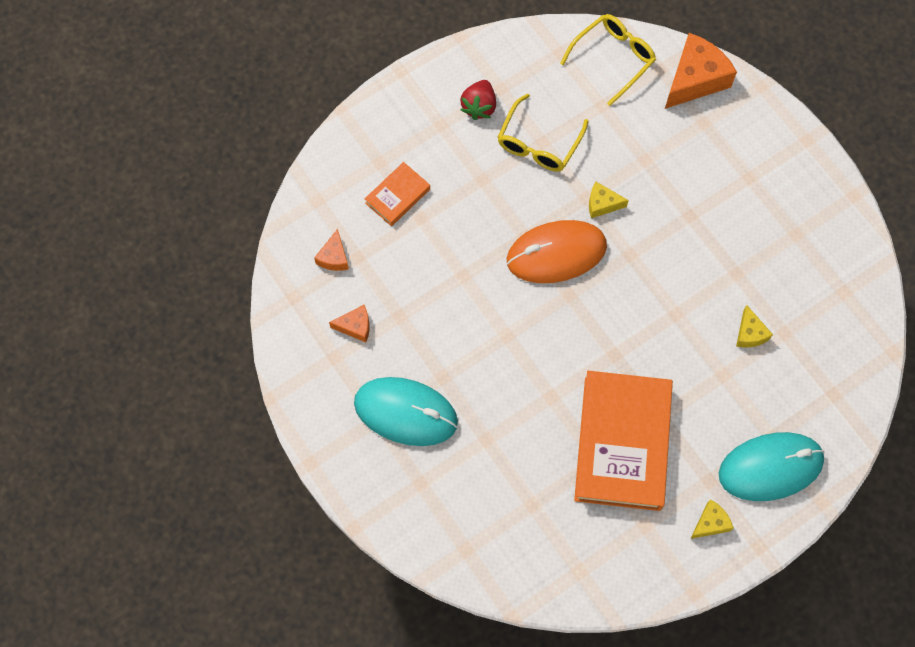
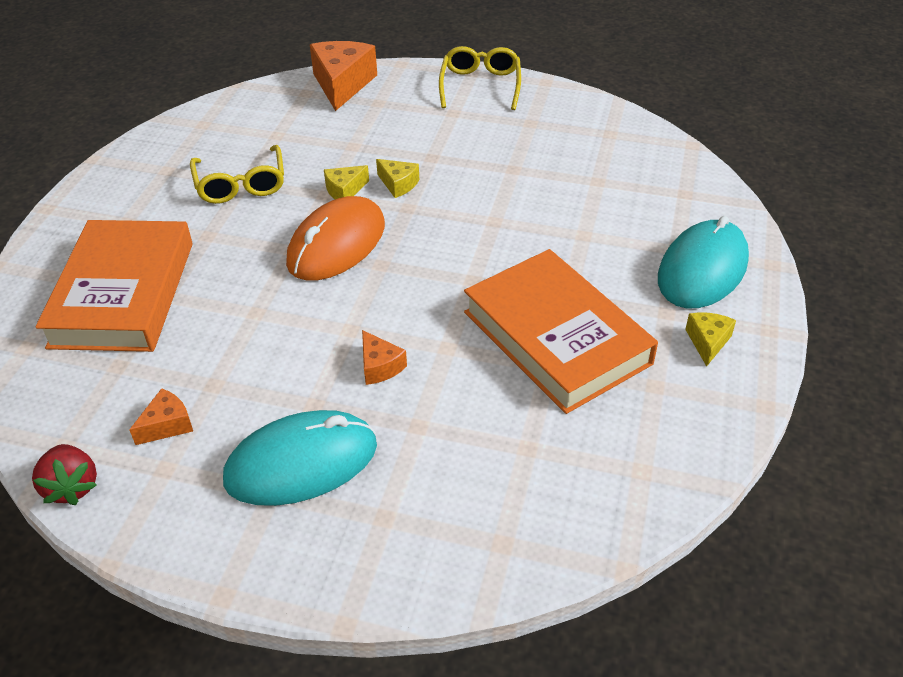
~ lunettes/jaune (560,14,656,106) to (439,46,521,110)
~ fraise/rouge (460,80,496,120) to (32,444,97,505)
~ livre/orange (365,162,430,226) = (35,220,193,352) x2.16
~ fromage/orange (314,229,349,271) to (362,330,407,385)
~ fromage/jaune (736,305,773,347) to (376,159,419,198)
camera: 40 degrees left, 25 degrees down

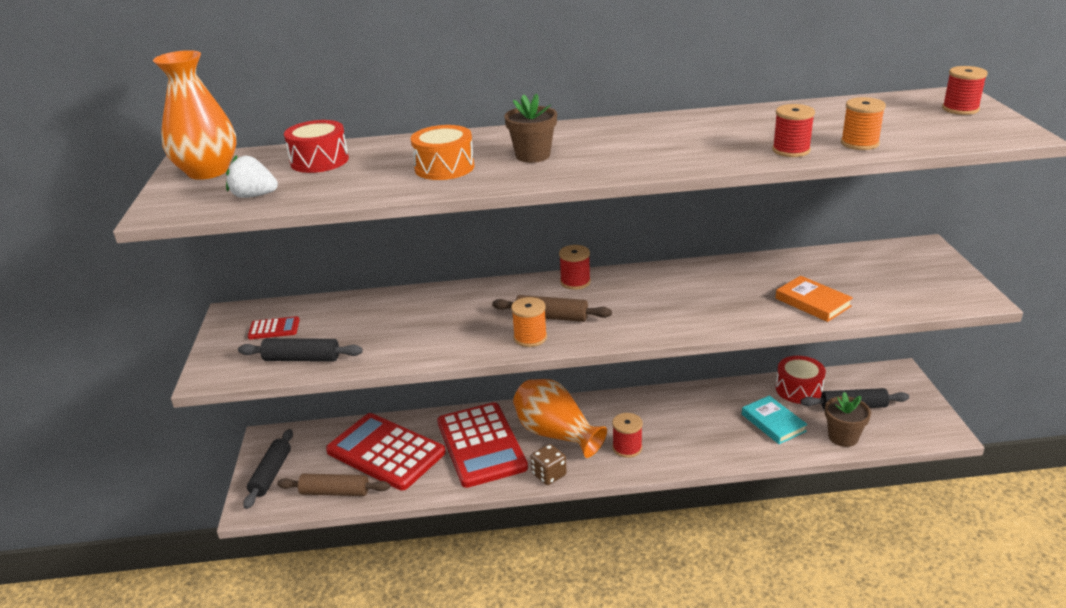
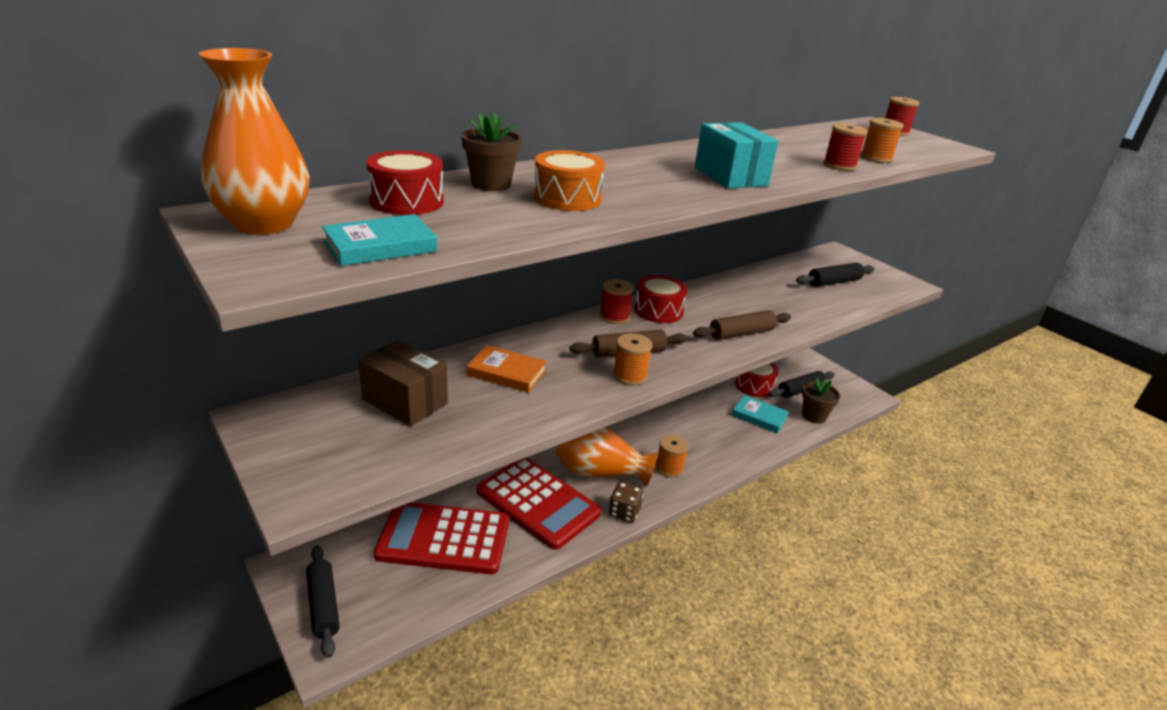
~ pot de fleurs/marron (504,93,557,163) to (461,112,522,191)
~ fraise/blanc (226,155,278,198) to livre/turquoise (322,214,438,266)
~ livre/orange (775,276,853,322) to (467,345,547,393)
- calculatrice/rouge (248,316,300,339)
~ rouleau à pâtisserie/noir (238,338,363,362) to (796,263,875,287)
~ bobine/rouge (612,413,643,458) to bobine/orange (656,434,689,477)
~ rouleau à pâtisserie/marron (277,474,390,496) to (693,310,791,340)
+ boîte/turquoise (695,122,779,189)
+ tambour/rouge (635,275,687,323)
+ boîte/marron (358,340,448,427)
camera: 35 degrees left, 0 degrees up

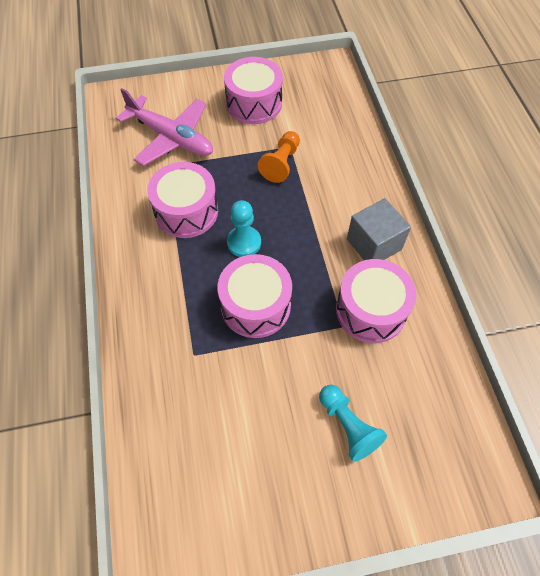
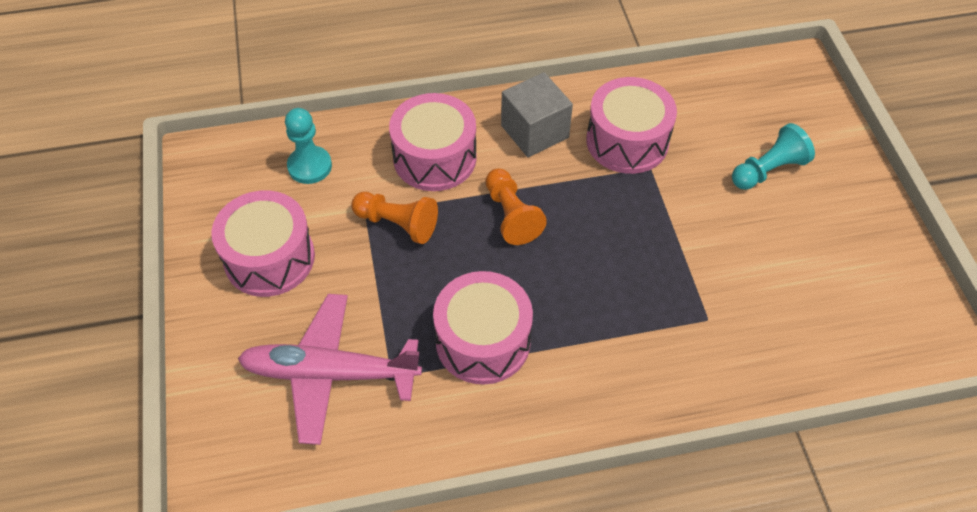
~ avion/rose (116,88,213,166) = (238,294,422,445) 120 degrees counterclockwise
~ pion/turquoise (227,200,261,257) to (285,108,332,184)
~ tambour/rose (217,254,292,338) to (389,93,477,191)
+ pion/orange (485,168,547,245)
camera: 90 degrees left, 5 degrees down

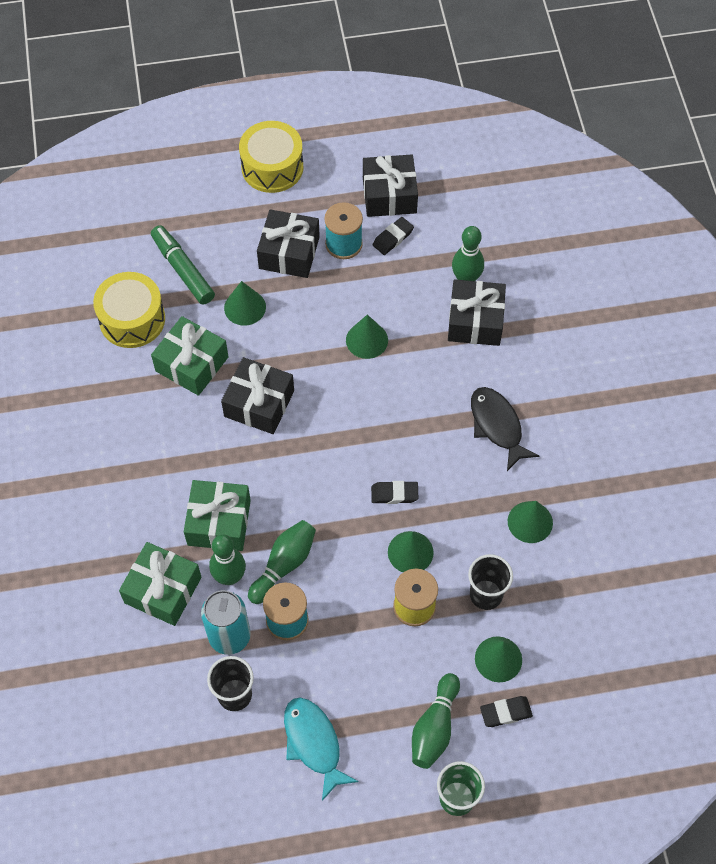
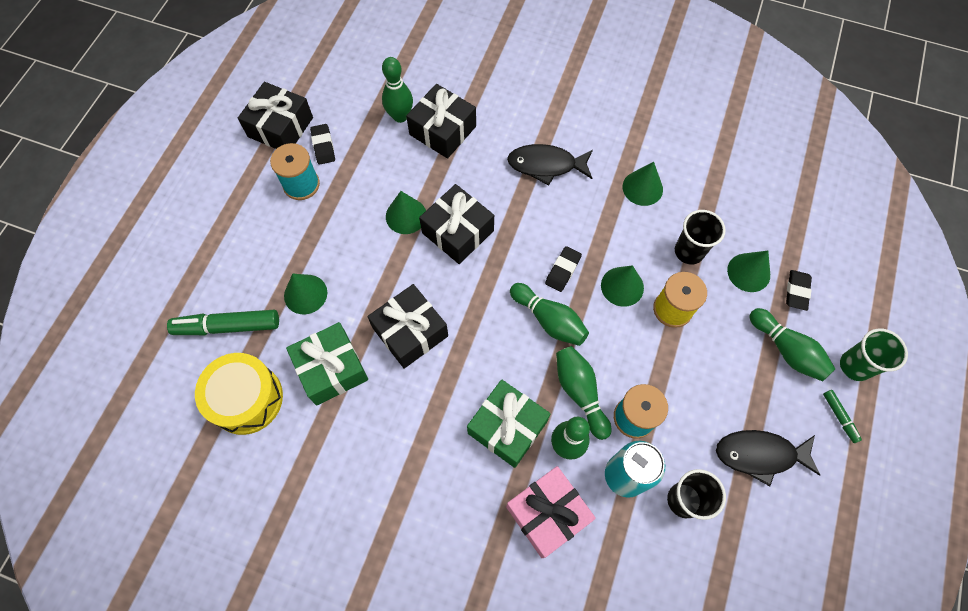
- tambour/jaune (239,121,303,193)
~ cadeau/noir (257,209,320,278) to (419,184,494,264)
~ cadeau/vert (119,542,202,626) to cadeau/rose (506,466,596,558)
~ poisson/turquoise (284,697,359,801) to poisson/noir (716,430,820,486)
+ quille/vert (510,283,589,346)
+ feutre/vert (823,390,862,443)
camera: 60 degrees left, 5 degrees up

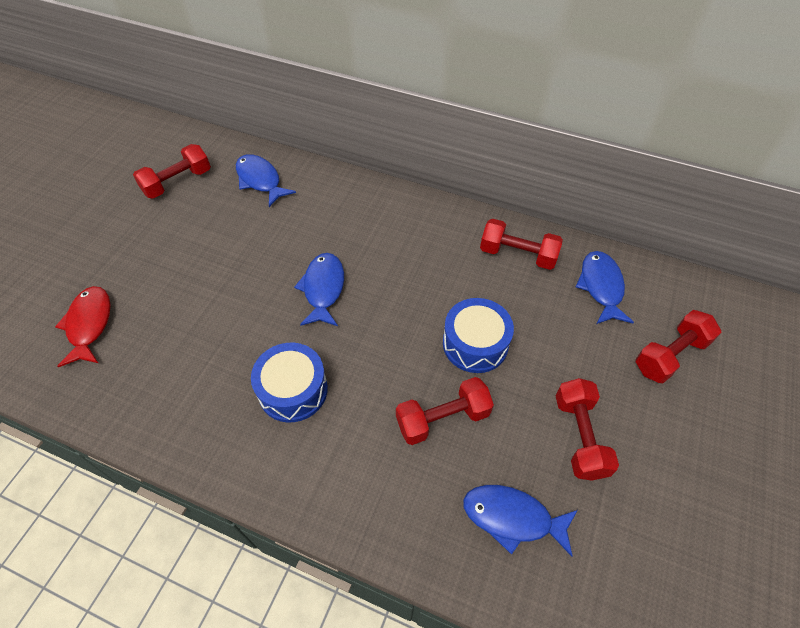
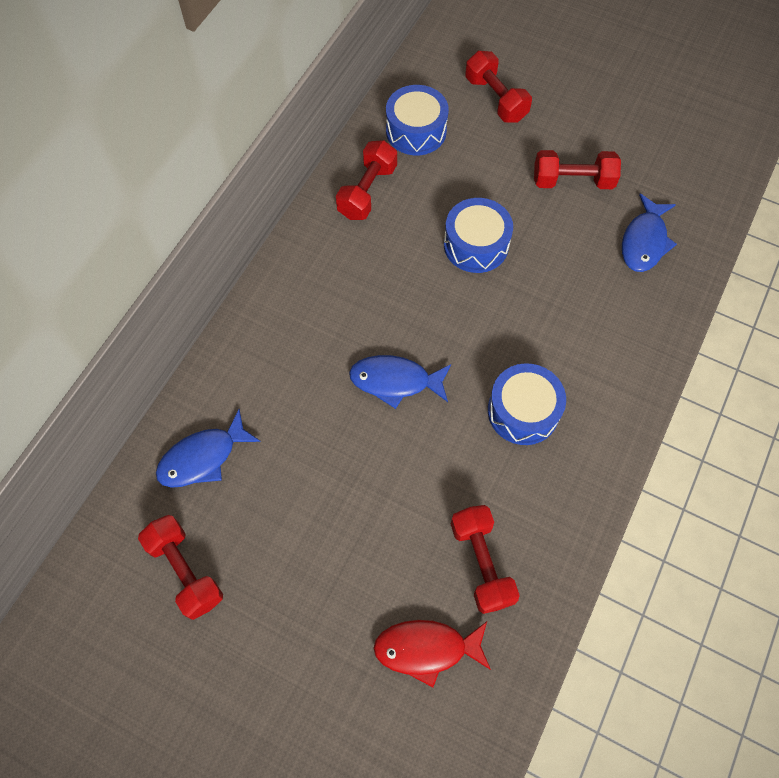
~ poisson/bleu (576,251,634,324) to tambour/bleu (386,85,449,155)
~ haltère/rouge (396,377,494,445) to (451,505,520,614)
camera: 85 degrees left, 10 degrees up

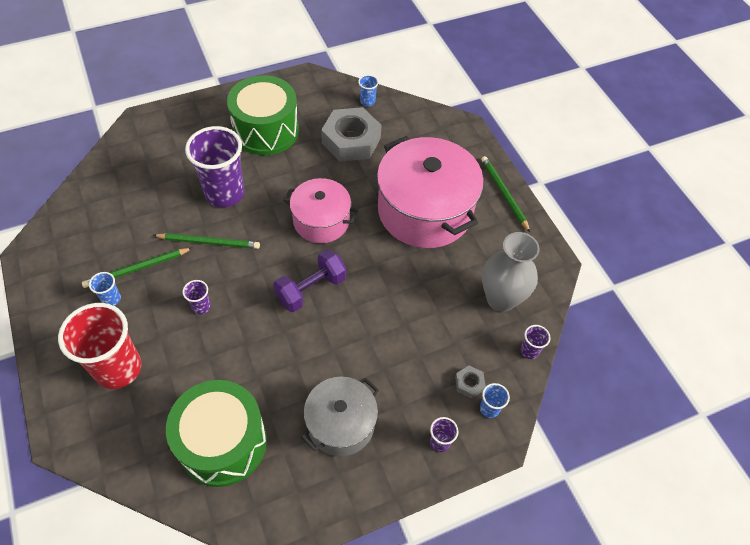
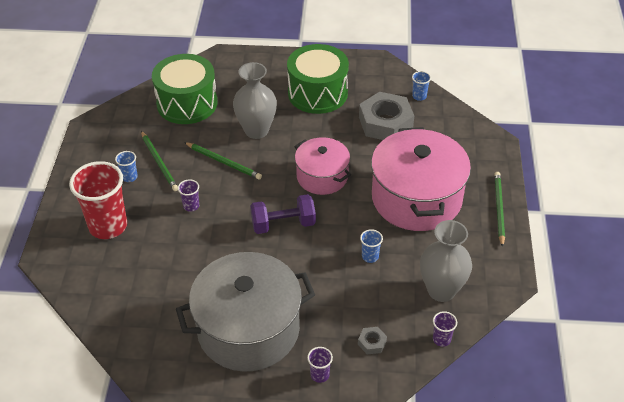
~ gobelet/violet (185,126,245,207) to vase/gris (233,62,277,139)
~ crayon/vert (82,248,192,288) = (141,131,178,191) 120 degrees counterclockwise
~ marmite/gris (301,377,379,456) = (176,252,315,371) x1.72
~ tambour/vert (166,380,267,487) to (152,54,217,124)
~ gobelet/bleu (480,383,510,418) to (360,229,383,263)
camera: 30 degrees right, 10 degrees down

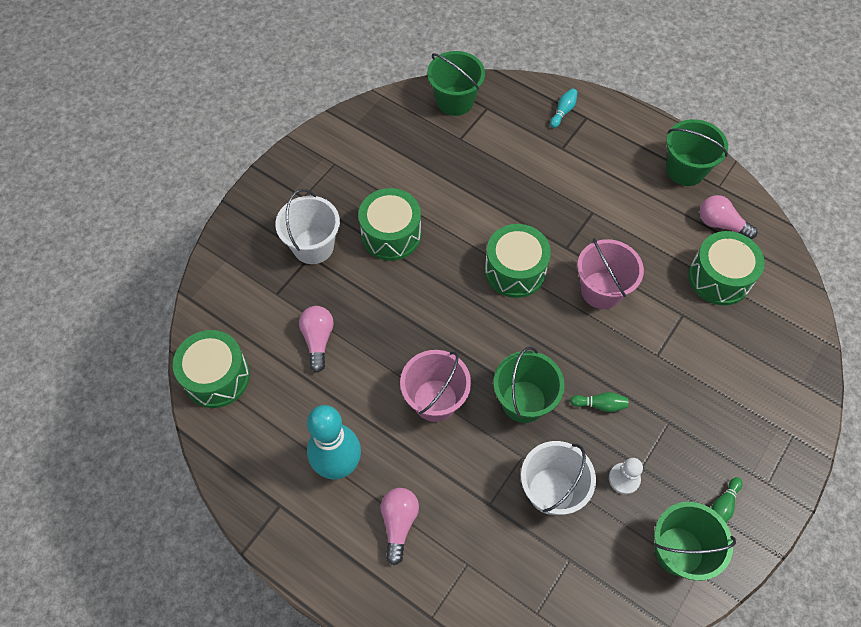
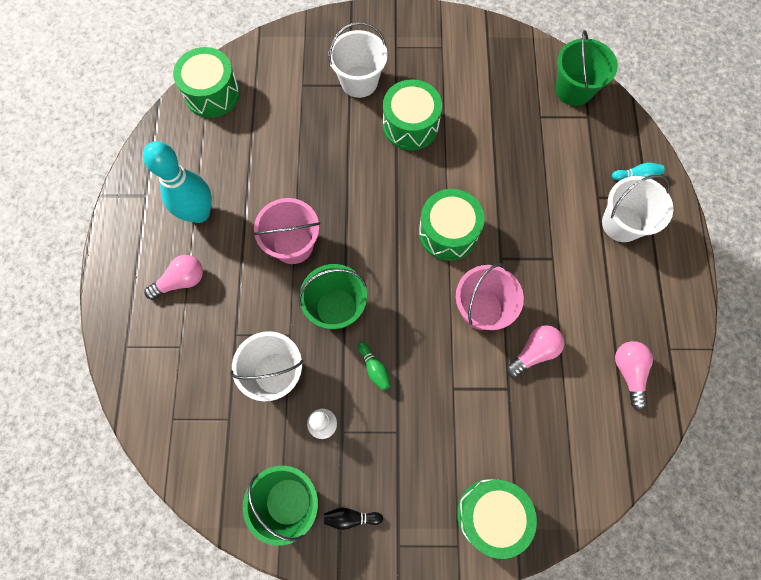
- seau/vert (666,119,728,186)
~ tambour/vert (688,231,765,305) to (457,479,537,559)
~ ampoule/rose (299,306,334,373) to (506,325,564,378)
~ quille/vert (711,477,742,522) to quille/noir (324,508,383,530)
+ seau/blanc (602,175,673,242)
camera: 55 degrees right, 10 degrees up

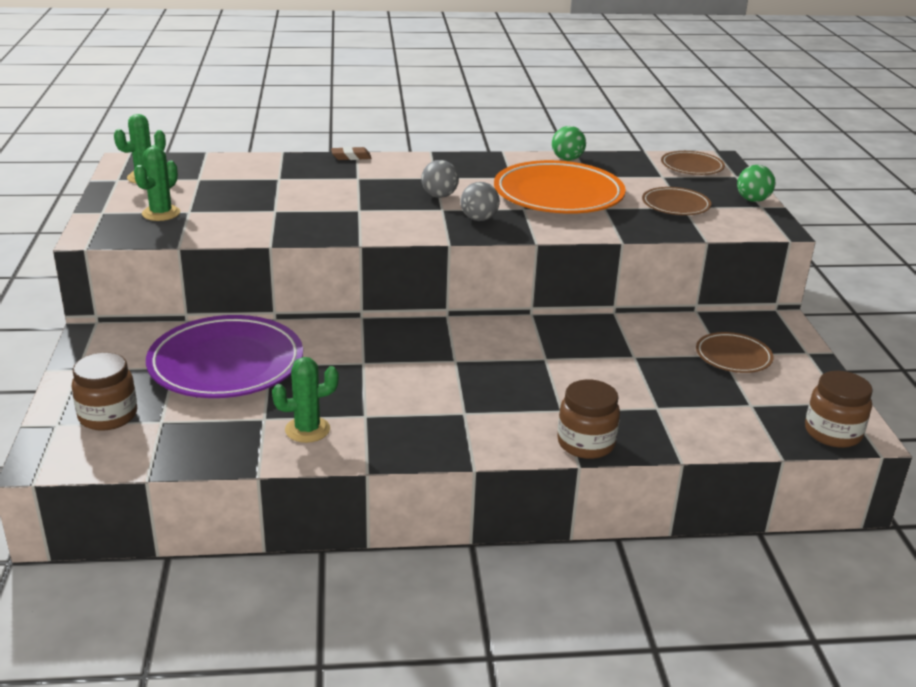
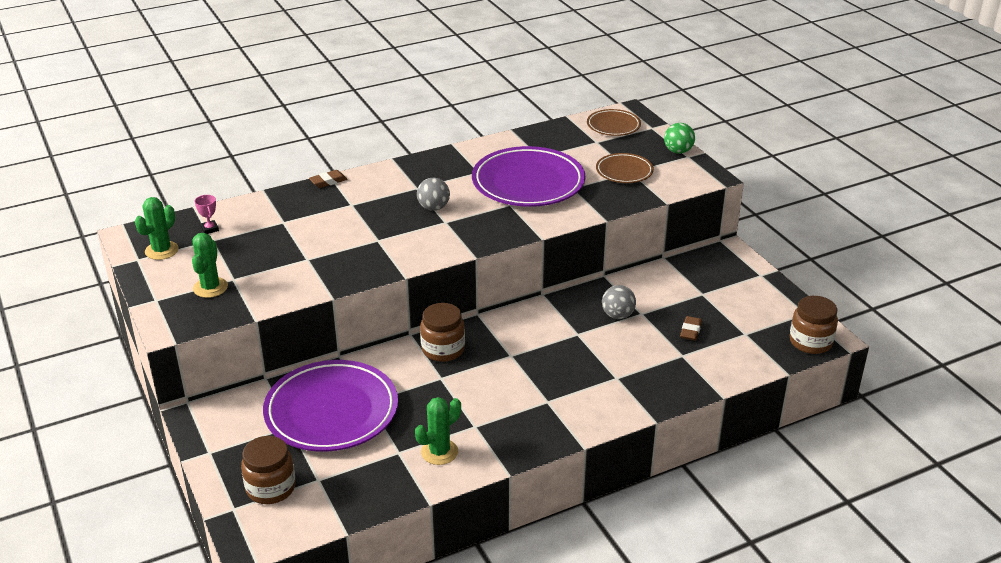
- balle/vert (552,126,586,161)
~ assiette/orange (494,160,626,214) to assiette/violet (472,146,585,207)
~ balle/gris (460,182,500,221) to (602,285,636,319)
- assiette/marron (696,332,773,373)
~ bocal/marron (557,379,620,459) to (420,303,465,362)
+ trophée/rose (194,195,219,234)
+ gomme/marron (680,316,702,341)
camera: 20 degrees left, 5 degrees up

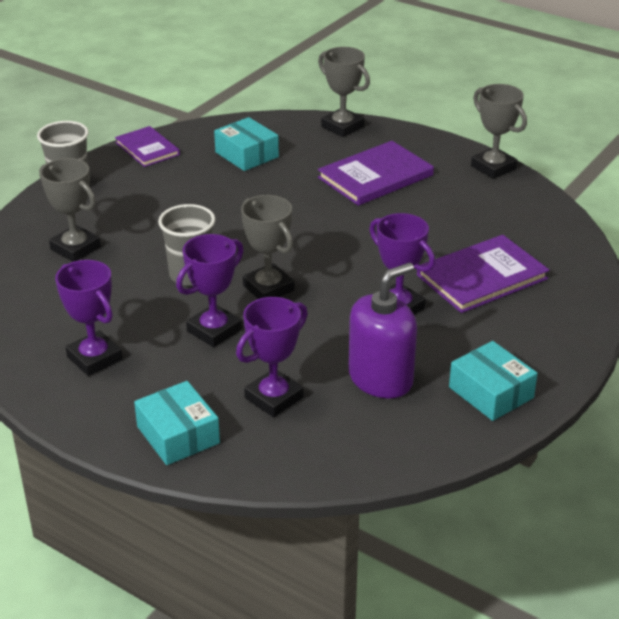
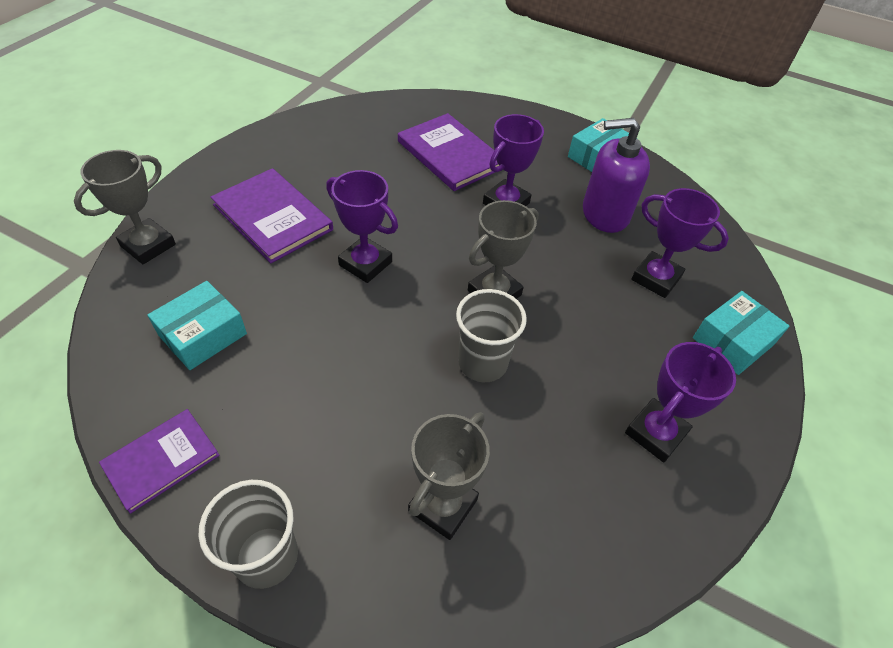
- trophée/gris (471,84,527,179)
~ trophée/violet (176,234,244,347) to (326,170,398,283)
~ distributeur de savon/violet (348,263,417,398) = (583,118,650,233) 45 degrees counterclockwise
camera: 100 degrees left, 15 degrees up

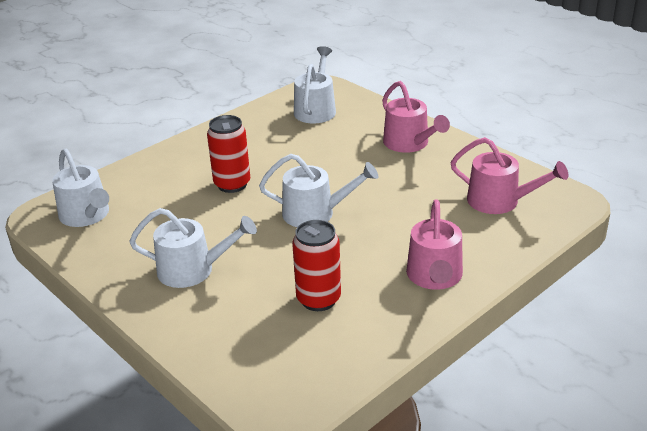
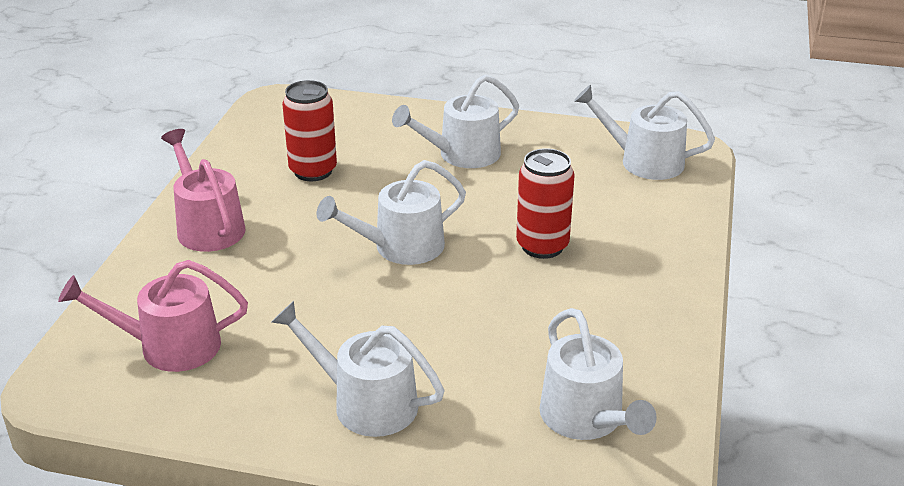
~ arrosoir/rose (382,81,450,153) to arrosoir/blanc (272,301,445,437)
camera: 145 degrees right, 0 degrees up

